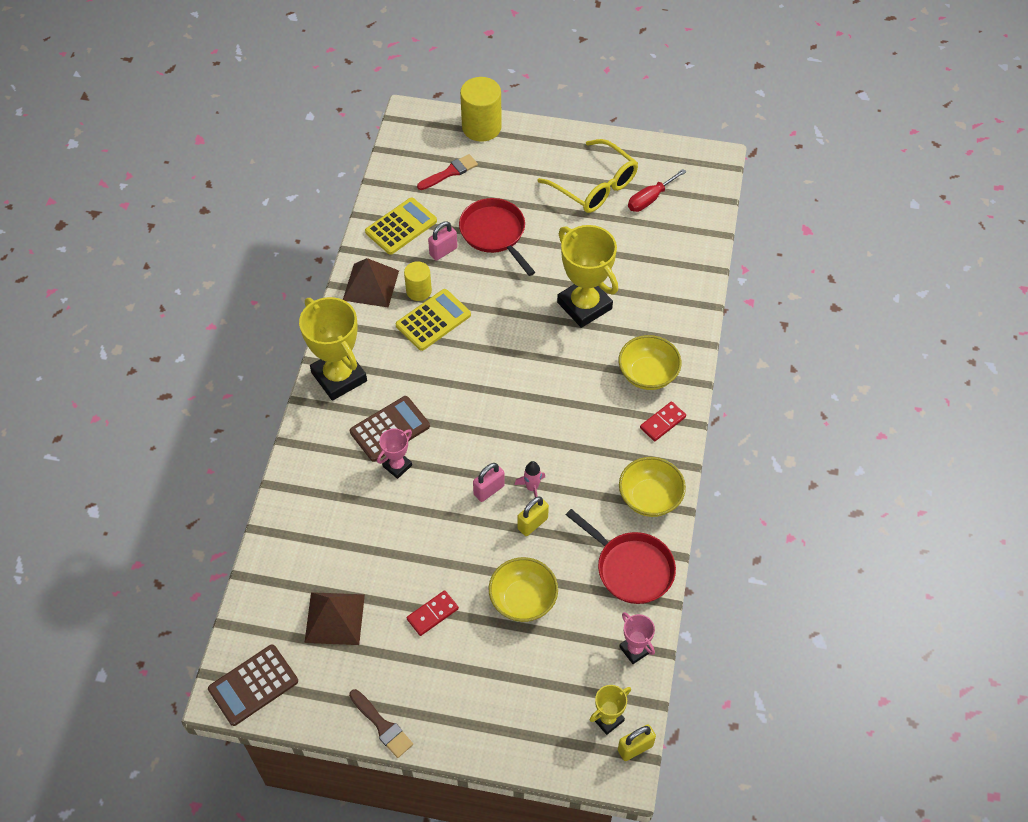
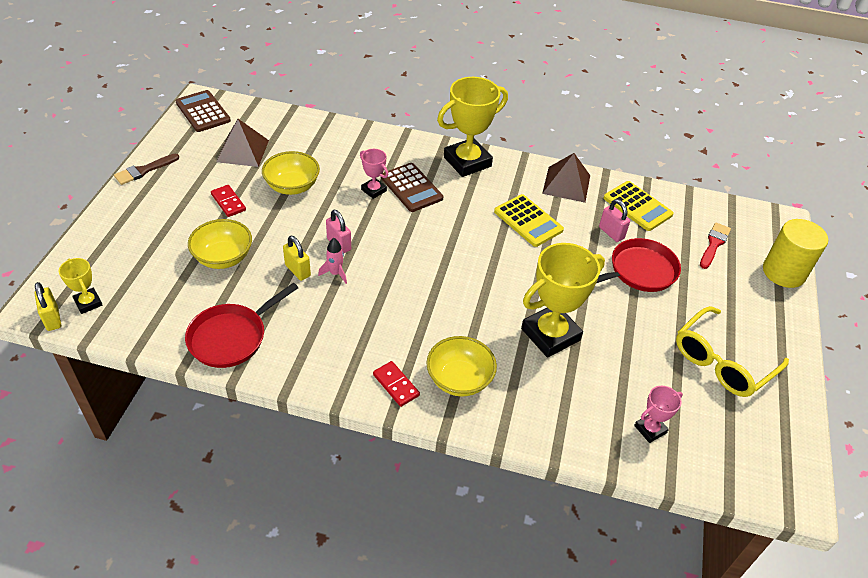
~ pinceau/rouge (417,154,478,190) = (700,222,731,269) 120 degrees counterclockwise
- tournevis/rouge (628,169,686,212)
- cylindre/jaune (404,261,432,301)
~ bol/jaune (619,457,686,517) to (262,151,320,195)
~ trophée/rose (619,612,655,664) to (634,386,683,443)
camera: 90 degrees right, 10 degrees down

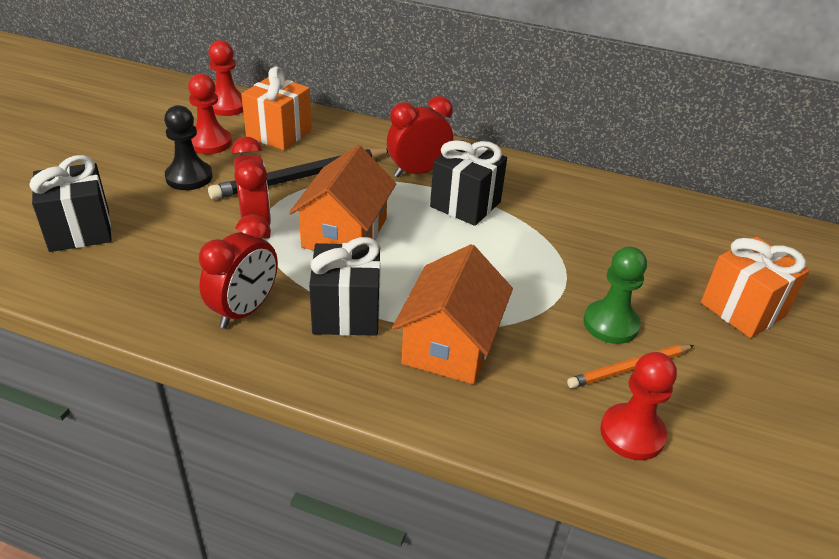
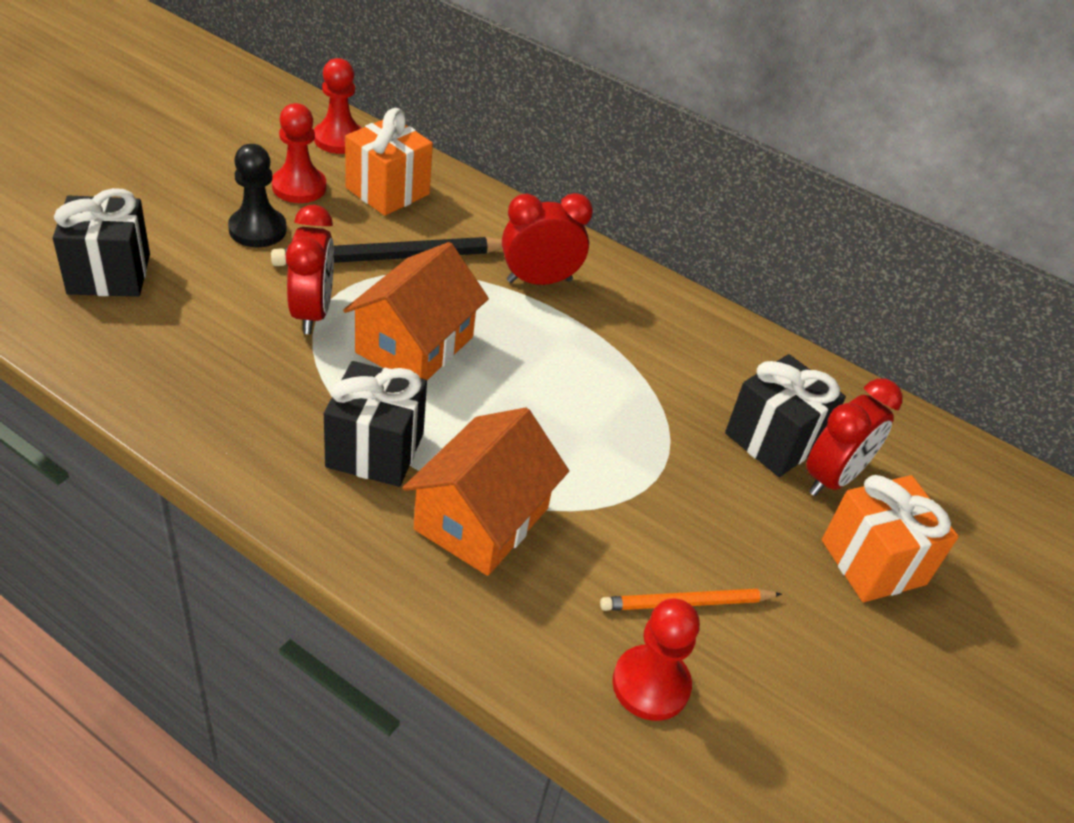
~ cadeau/noir (430,140,507,226) to (725,354,846,477)
~ réveil/rouge (199,214,278,329) to (806,378,903,496)
- pion/vert (583,247,647,344)
camera: 10 degrees right, 5 degrees up

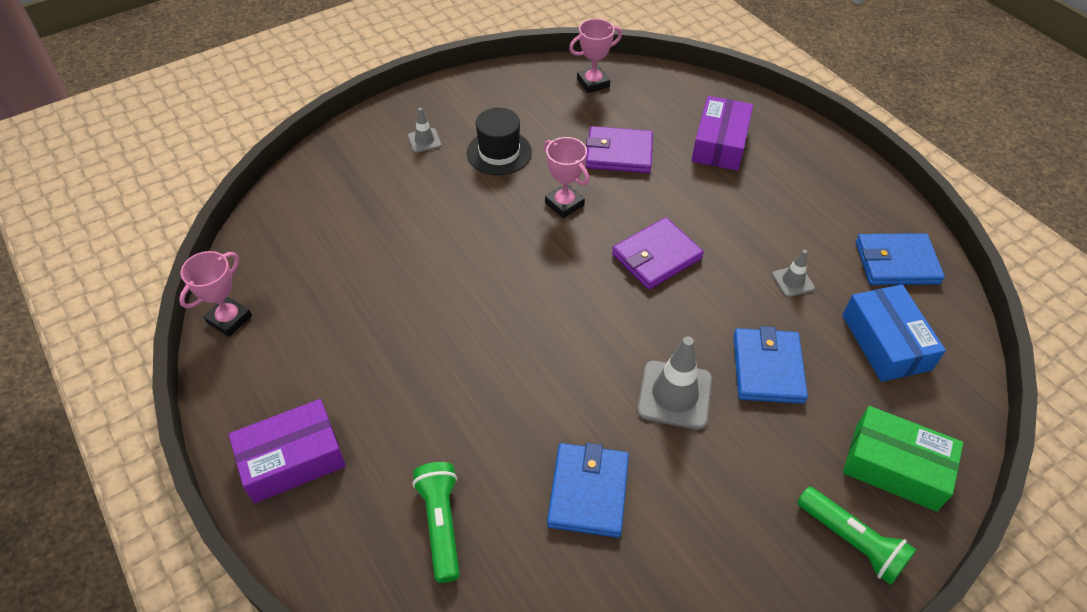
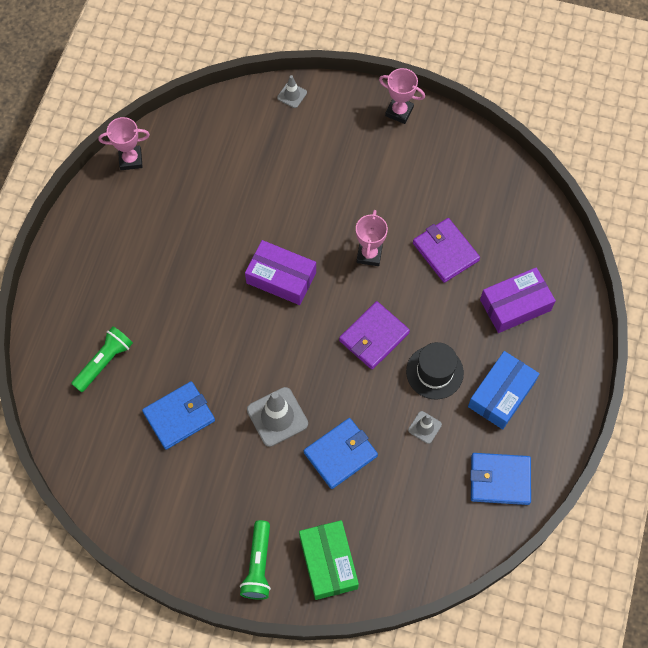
~ trophée/rose (569,19,622,93) to (379,68,425,124)
~ cône de chantier/gris (408,108,442,153) to (277,75,307,108)
~ chapeau/noir (467,108,532,175) to (406,342,464,400)
~ portefeuille/violet (612,217,704,290) = (339,301,410,370) 60 degrees counterclockwise
~ portefeuille/bleu (856,233,945,285) = (470,453,531,505) 45 degrees counterclockwise
~ boîte/bleu (842,285,946,382) to (468,351,540,430)
~ boîte/violet (229,399,346,503) to (245,240,316,305)
camera: 50 degrees right, 15 degrees up

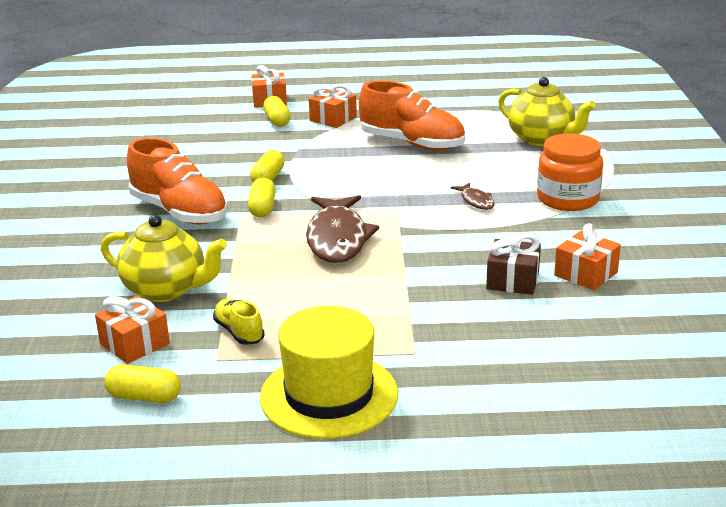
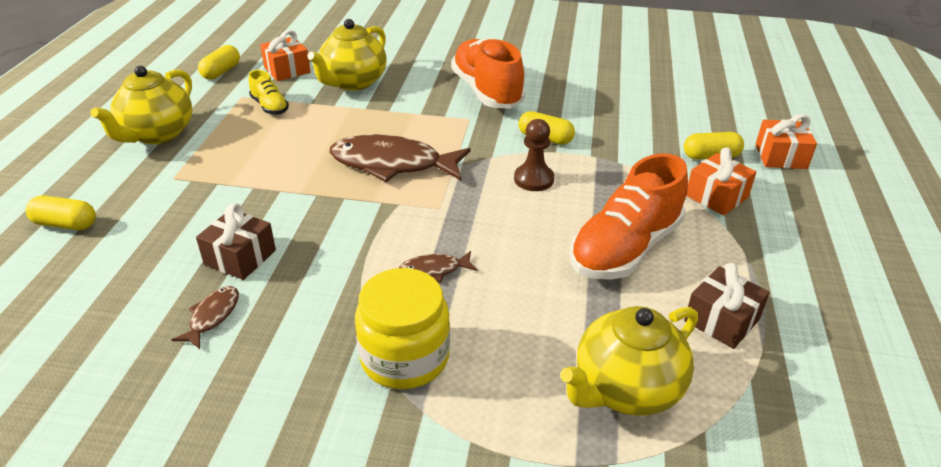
~ bocal/orange (537,134,603,211) to bocal/jaune (355,268,450,389)
~ chaussure/orange (127,137,228,225) = (451,38,525,109) 105 degrees clockwise
~ gélule/jaune (248,178,276,217) to (26,196,96,230)
~ cadeau/orange (554,223,621,290) to poisson/marron (172,286,239,349)
~ chaussure/jaune (213,299,265,345) = (248,70,289,115) 75 degrees clockwise
~ chapeau/jaune (260,306,398,439) to théière/jaune (91,66,192,144)
+ pion/marron (514,119,554,191)
+ cadeau/marron (684,263,770,349)
camera: 100 degrees right, 10 degrees up

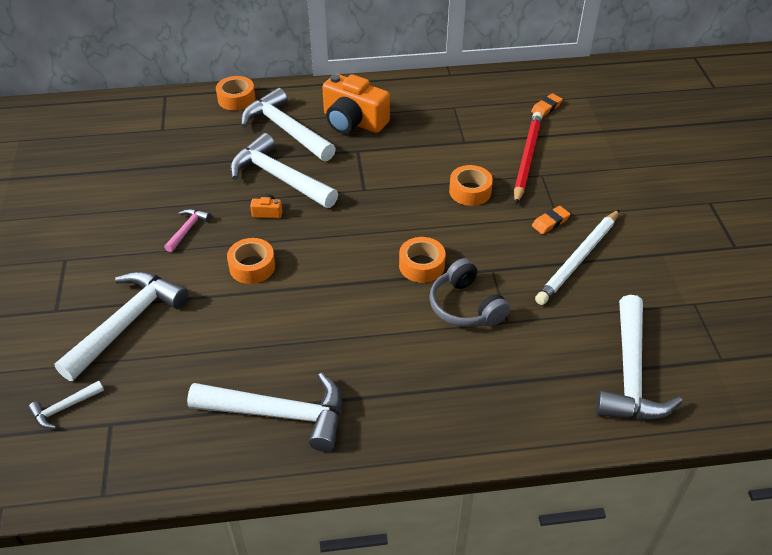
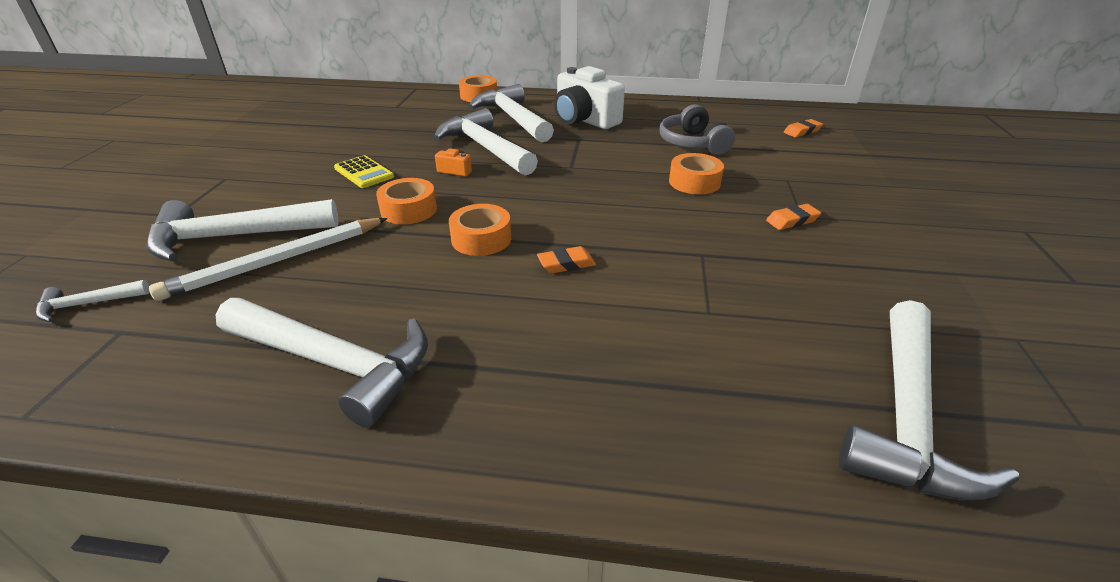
~ appareil photo/orange (322,74,390,134) to appareil photo/blanc (554,66,625,129)
- crayon/rouge (514,112,542,204)
~ marteau/rose (164,209,211,252) to calculatrice/jaune (334,155,394,188)
~ crayon/blanc (535,209,620,305) to (149,218,387,301)
~ ruban adhésif/orange (399,237,446,283) to (449,204,511,256)
~ casque audio/gris (429,258,510,327) to (659,104,735,155)
~ marteau/blanc (55,271,188,381) = (146,199,339,262) 150 degrees counterclockwise
+ gomme/orange (537,246,596,273)
camera: 15 degrees right, 10 degrees down

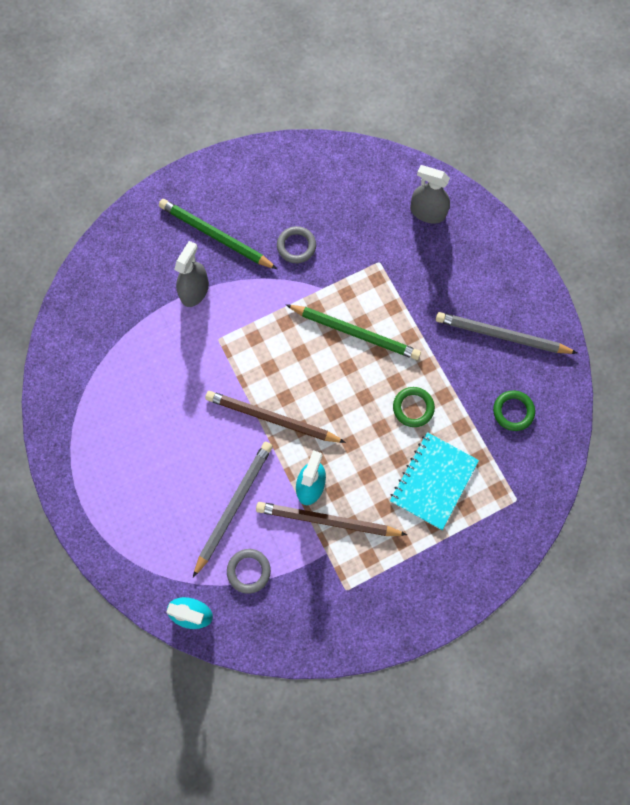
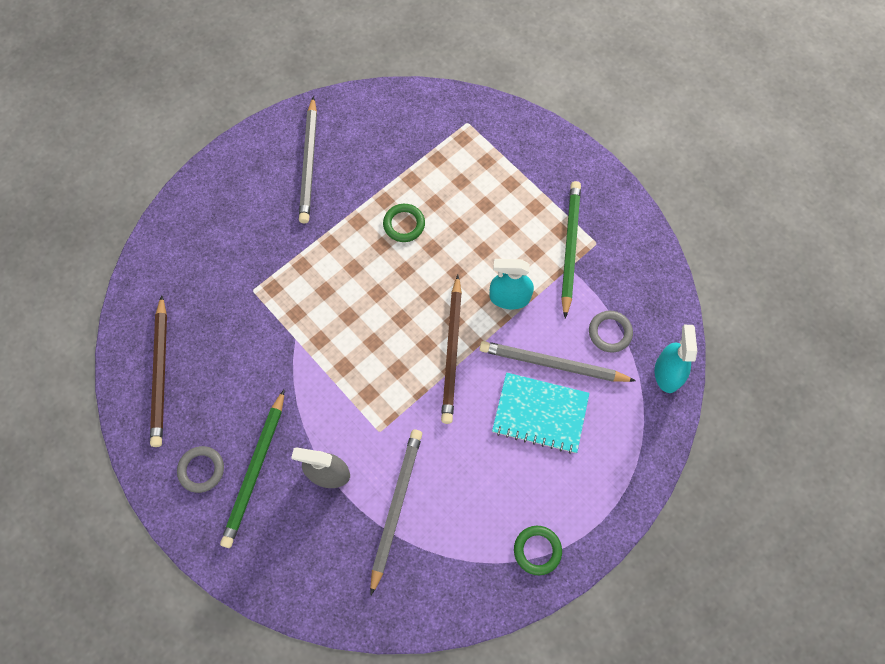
- vaporisateur/gris (410,165,450,223)
~ anneau/gris (277,226,316,263) to (177,446,224,493)
~ crayon/vert (286,305,421,360) to (561,181,581,318)
~ anneau/vert (493,390,535,431) to (514,526,562,575)
~ carnet/turquoise (390,432,479,530) to (492,373,590,454)
~ crayon/marron (256,502,407,536) to (150,295,167,447)
+ crayon/gris (370,430,422,595)
camera: 105 degrees left, 5 degrees down

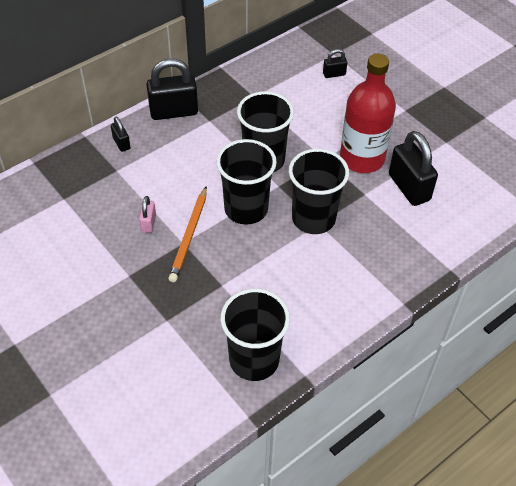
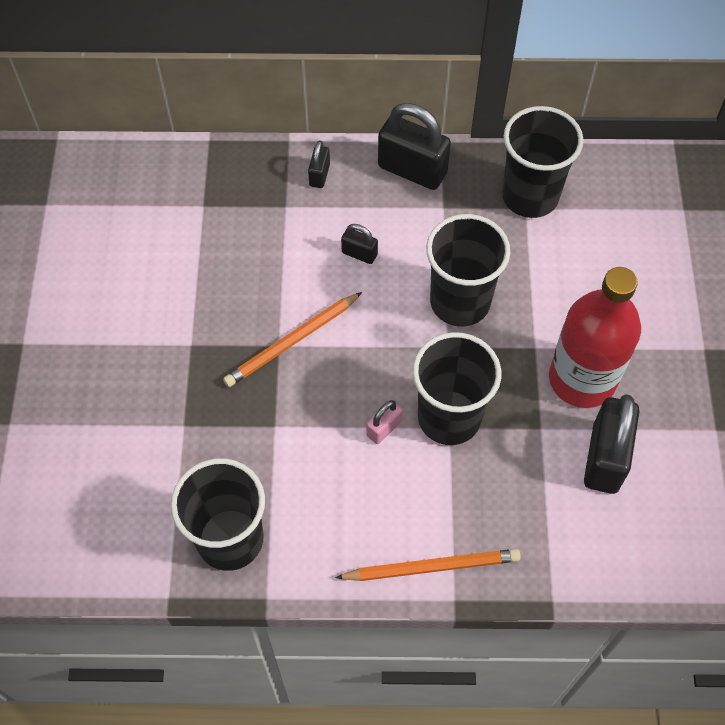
~ cadenas/noir (323,49,347,78) to (341,224,378,264)
~ gobelet/noir (216,139,277,225) to (502,106,583,218)
~ cadenas/rose (139,196,156,233) to (366,400,403,444)
+ crayon/orange (335,549,521,581)
camera: 40 degrees right, 10 degrees up

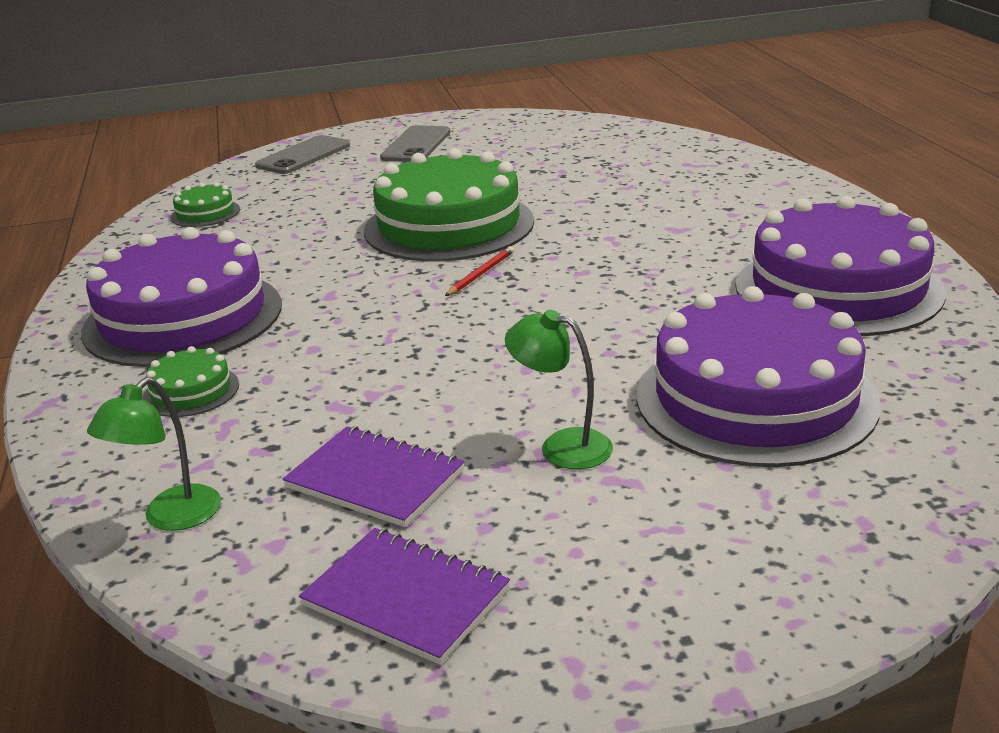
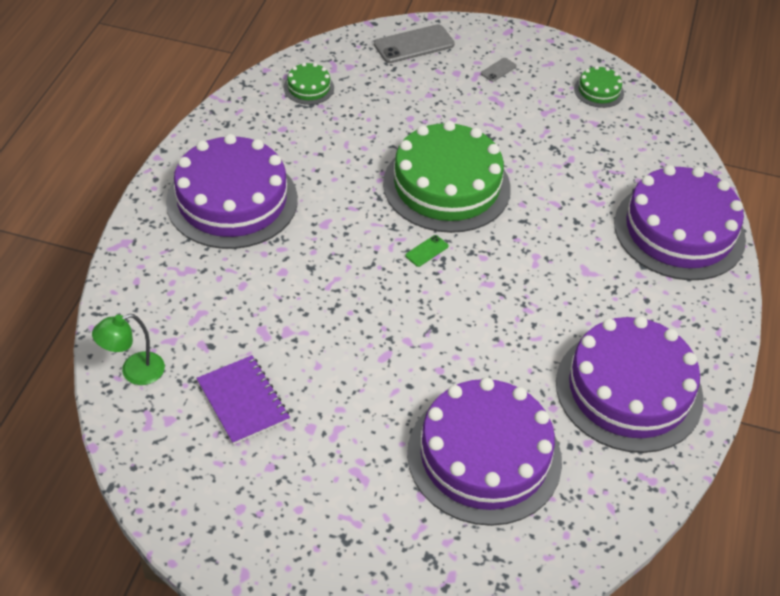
~ téléphone/gris (380,125,450,162) = (481,58,517,82) x0.48
~ crayon/rouge (445,246,514,296) to téléphone/vert (405,235,448,267)
- lampe/vert (505,310,613,469)
~ gâteau/vert (143,346,239,417) to (574,66,624,108)
- carnet/violet (299,528,510,665)
+ gâteau/violet (614,165,746,280)
camera: 25 degrees right, 20 degrees up

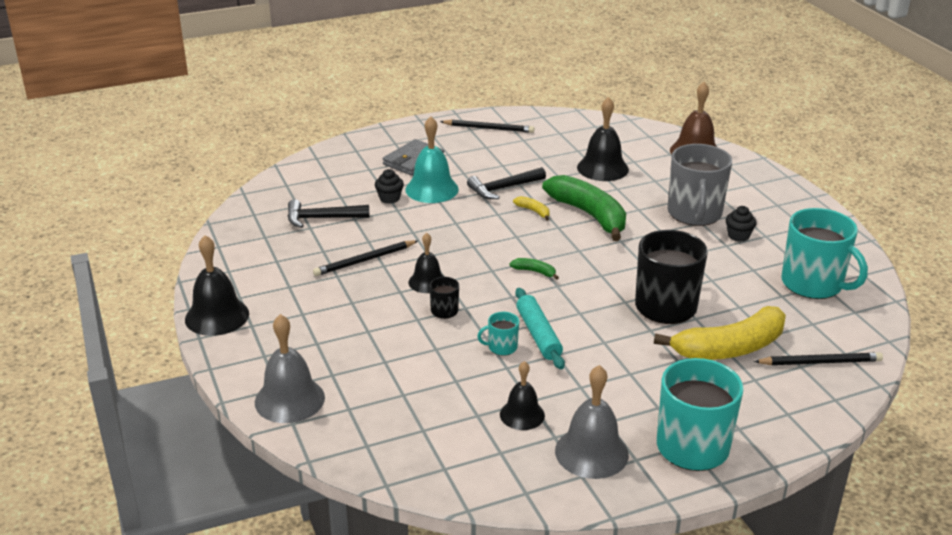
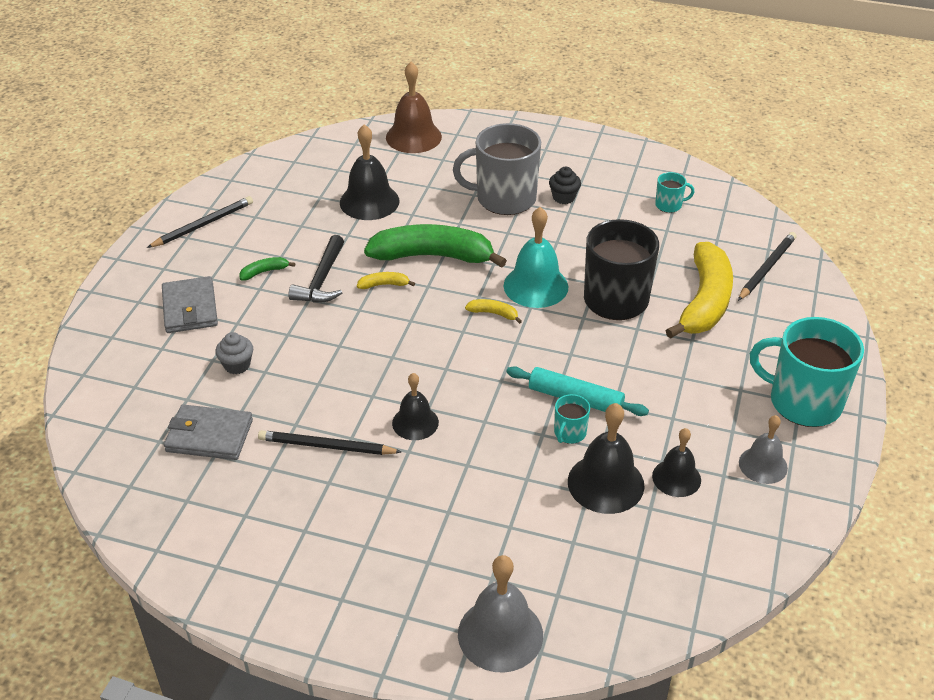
~ cloche/turquoise (405,116,459,203) to (504,207,568,308)
~ tasse/gris (667,144,732,226) = (453,123,541,215) 135 degrees clockwise
~ muffin/noir (375,169,404,204) to muffin/gris (215,332,253,374)
~ marteau/noir (287,199,370,228) to portefeuille/gris (164,405,253,460)
~ tasse/turquoise (781,208,868,299) = (655,172,694,213) x0.44
~ cloche/noir (185,235,249,336) to (568,403,645,514)
~ crayon/noir (313,240,418,276) = (258,430,401,455) 90 degrees clockwise
~ banane/vert (509,258,559,280) to (239,257,295,280)
- tasse/noir (429,277,459,319)
~ cloche/gris (555,365,629,479) = (739,415,788,484) x0.64
+ banane/jaune (465,299,522,324)
camera: 50 degrees left, 10 degrees up

